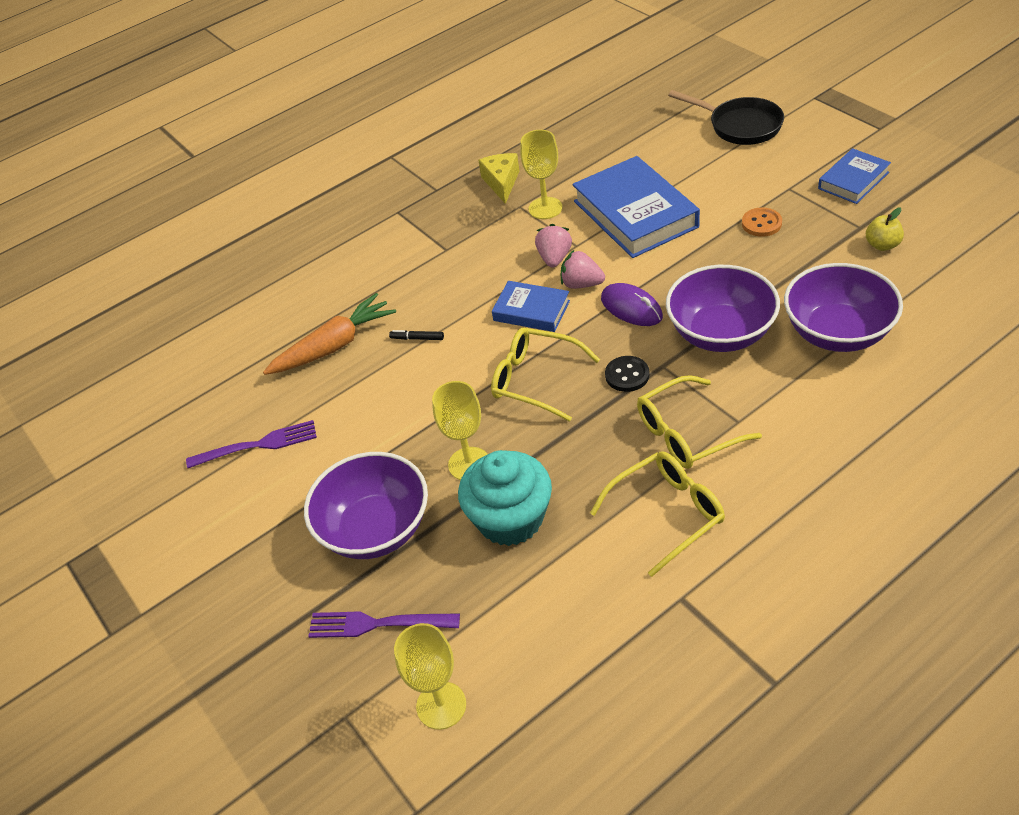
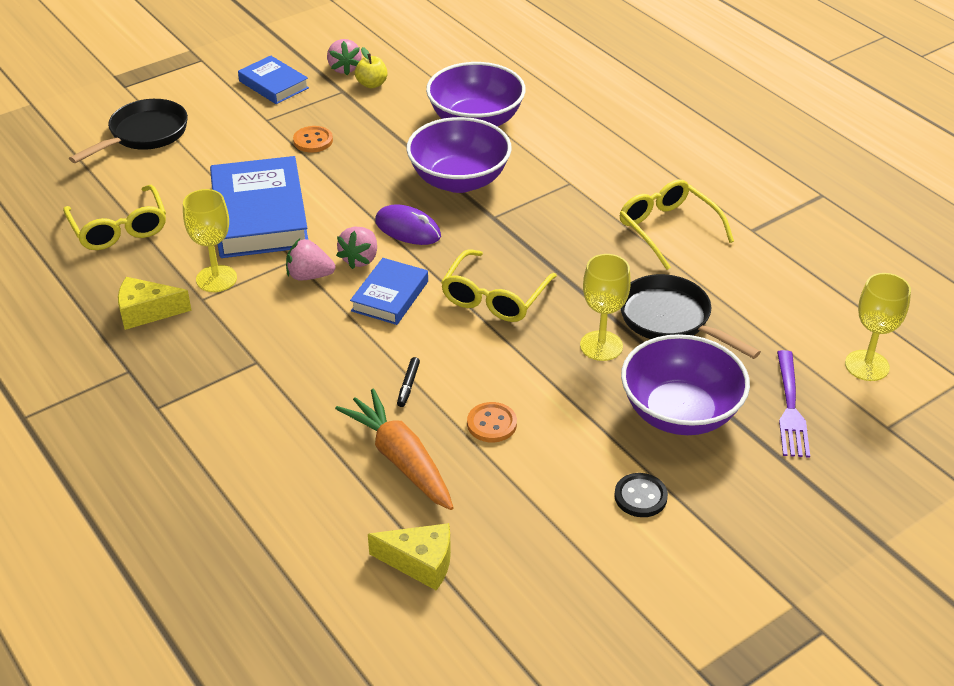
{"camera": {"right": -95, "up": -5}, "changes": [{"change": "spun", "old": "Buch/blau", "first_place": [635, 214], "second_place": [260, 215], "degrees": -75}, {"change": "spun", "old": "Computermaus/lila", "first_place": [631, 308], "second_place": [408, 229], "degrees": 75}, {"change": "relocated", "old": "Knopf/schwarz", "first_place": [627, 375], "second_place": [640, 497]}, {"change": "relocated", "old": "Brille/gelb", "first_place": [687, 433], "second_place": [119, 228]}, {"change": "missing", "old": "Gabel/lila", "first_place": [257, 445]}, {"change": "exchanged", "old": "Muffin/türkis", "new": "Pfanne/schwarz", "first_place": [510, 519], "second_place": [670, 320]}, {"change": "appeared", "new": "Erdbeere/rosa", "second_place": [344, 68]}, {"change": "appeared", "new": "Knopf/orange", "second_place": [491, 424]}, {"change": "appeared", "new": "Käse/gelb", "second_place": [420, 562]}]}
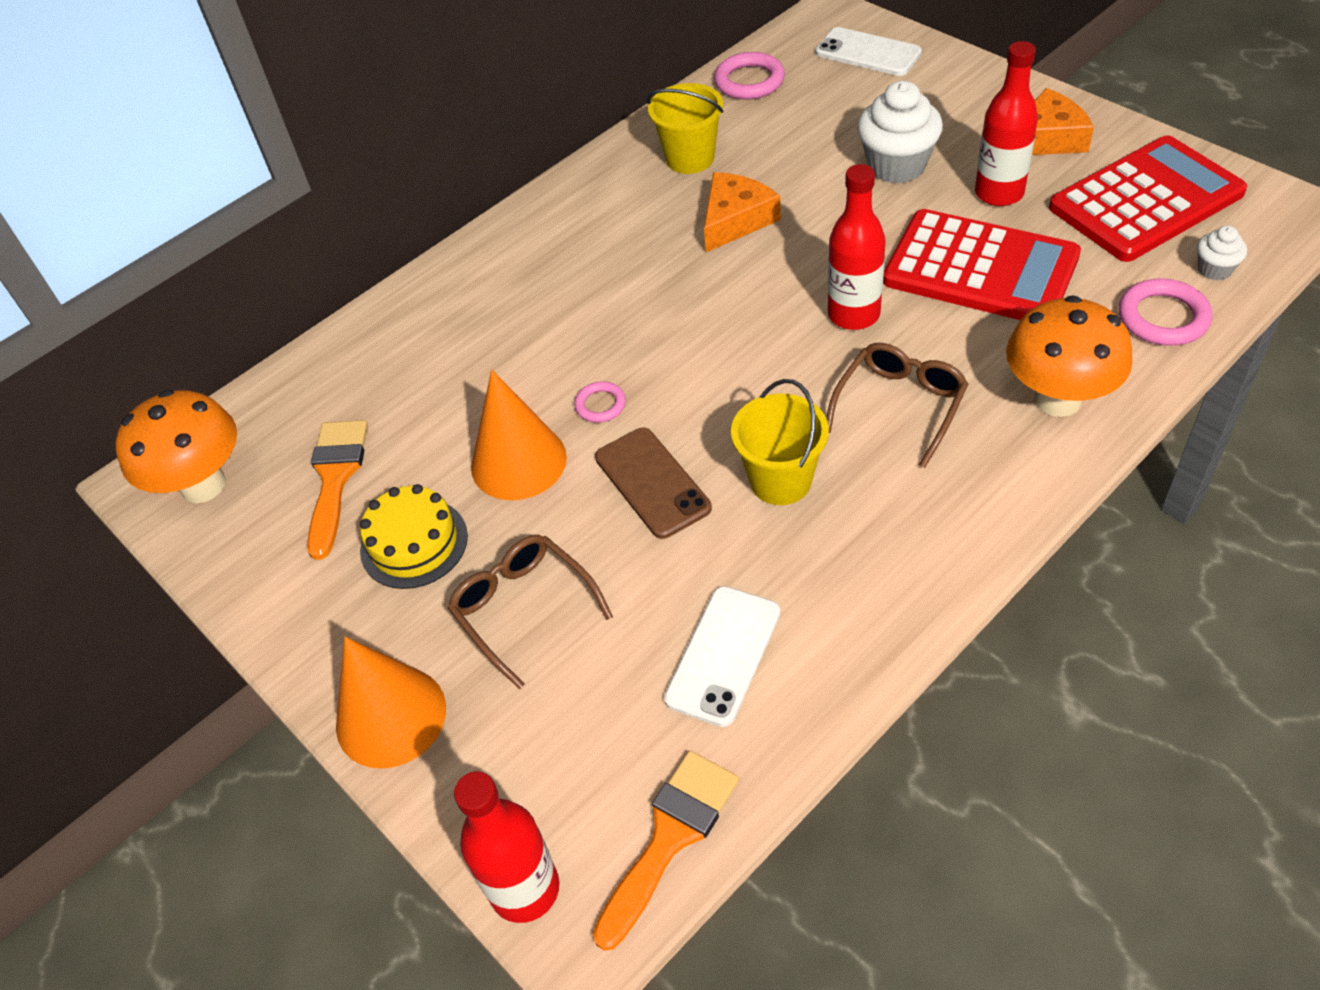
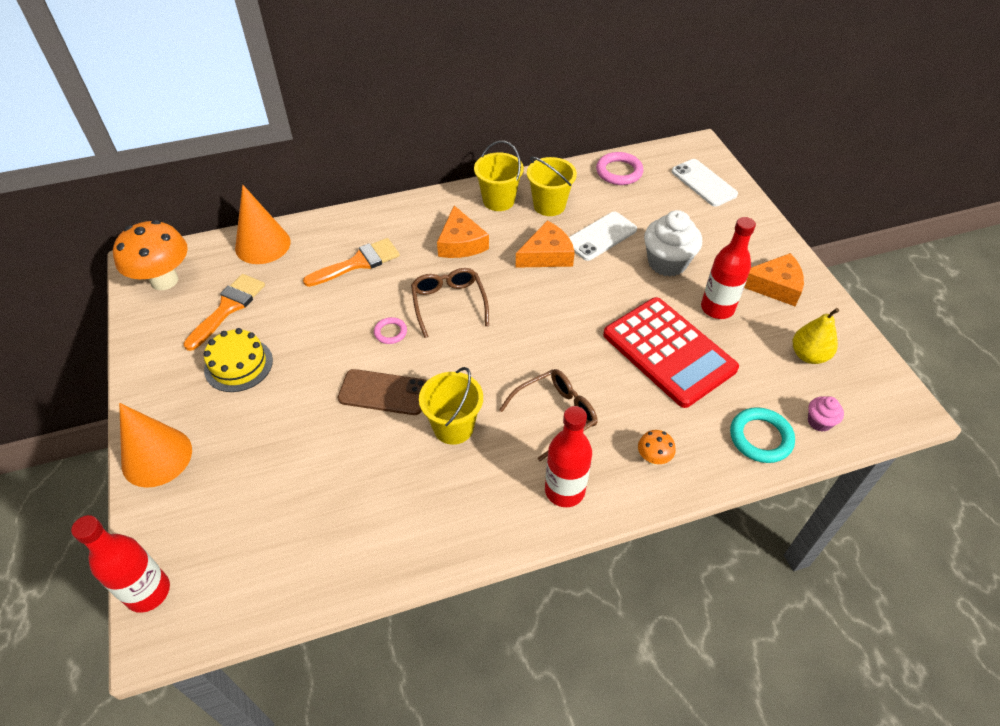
{"camera": {"right": 20, "up": 0}, "changes": [{"change": "exchanged", "old": "Taschenrechner/rot", "new": "Birne/gelb", "first_place": [1146, 200], "second_place": [808, 355]}, {"change": "relocated", "old": "Flasche/rot", "first_place": [853, 314], "second_place": [564, 490]}, {"change": "colour", "old": "Muffin/weiß", "new": "Muffin/rosa", "first_place": [1214, 269], "second_place": [819, 422]}, {"change": "colour", "old": "Ring/rosa", "new": "Ring/türkis", "first_place": [1163, 317], "second_place": [760, 438]}, {"change": "size", "old": "Pilz/orange", "first_place": [1057, 399], "second_place": [653, 458], "factor": 0.45}, {"change": "relocated", "old": "Kegel/orange", "first_place": [518, 461], "second_place": [262, 245]}, {"change": "spun", "old": "Handy/braun", "first_place": [652, 483], "second_place": [383, 392], "degrees": -75}, {"change": "relocated", "old": "Brille/braun", "first_place": [522, 608], "second_place": [448, 303]}, {"change": "relocated", "old": "Handy/weiß", "first_place": [723, 655], "second_place": [601, 236]}, {"change": "relocated", "old": "Pinsel/orange", "first_place": [670, 837], "second_place": [358, 263]}, {"change": "appeared", "new": "Eimer/gelb", "second_place": [498, 200]}, {"change": "appeared", "new": "Käse/orange", "second_place": [461, 243]}]}
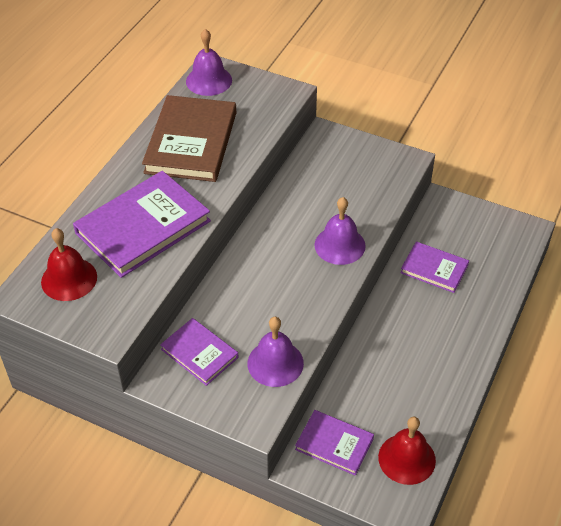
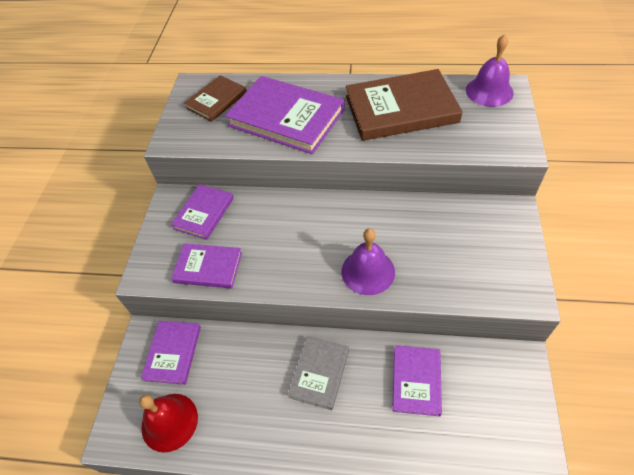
{"camera": {"right": 75, "up": 5}, "changes": [{"change": "exchanged", "old": "Glocke/rot", "new": "Buch/braun", "first_place": [69, 279], "second_place": [216, 100]}, {"change": "exchanged", "old": "Glocke/lila", "new": "Buch/lila", "first_place": [275, 363], "second_place": [208, 267]}, {"change": "appeared", "new": "Buch/grau", "second_place": [319, 373]}]}
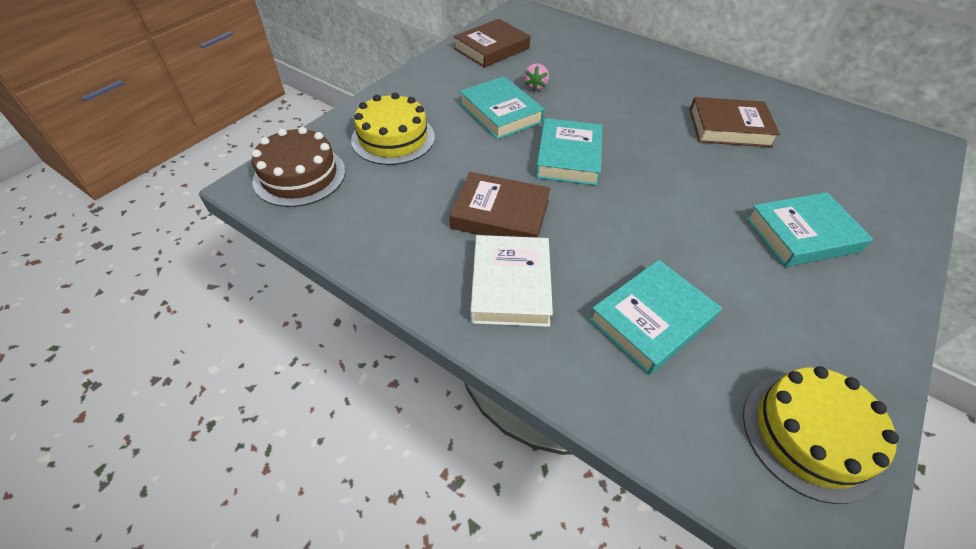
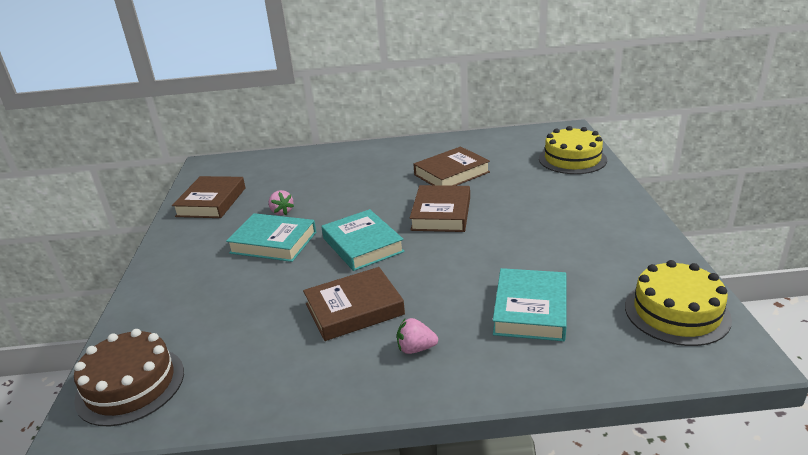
{"camera": {"right": -35, "up": -20}, "changes": [{"change": "relocated", "old": "Kuchen/gelb", "first_place": [393, 138], "second_place": [572, 159]}, {"change": "missing", "old": "Buch/türkis", "first_place": [801, 234]}, {"change": "exchanged", "old": "Buch/weiß", "new": "Erdbeere/rosa", "first_place": [510, 285], "second_place": [416, 349]}, {"change": "appeared", "new": "Buch/braun", "second_place": [441, 213]}]}
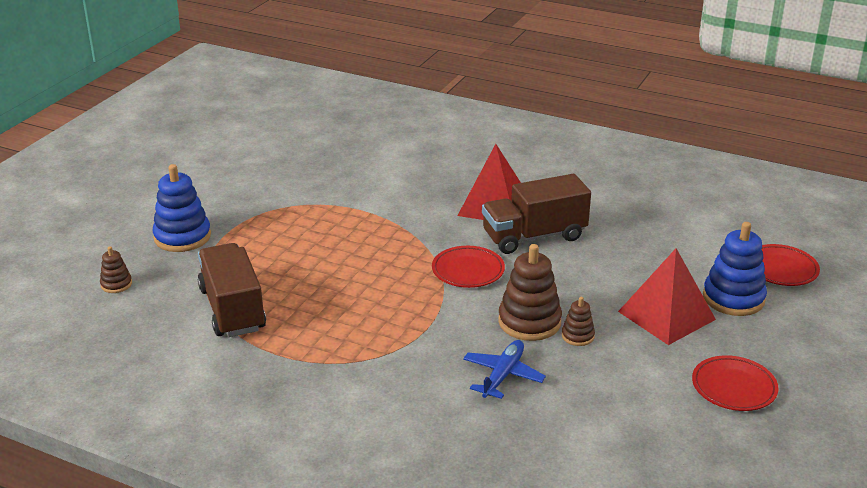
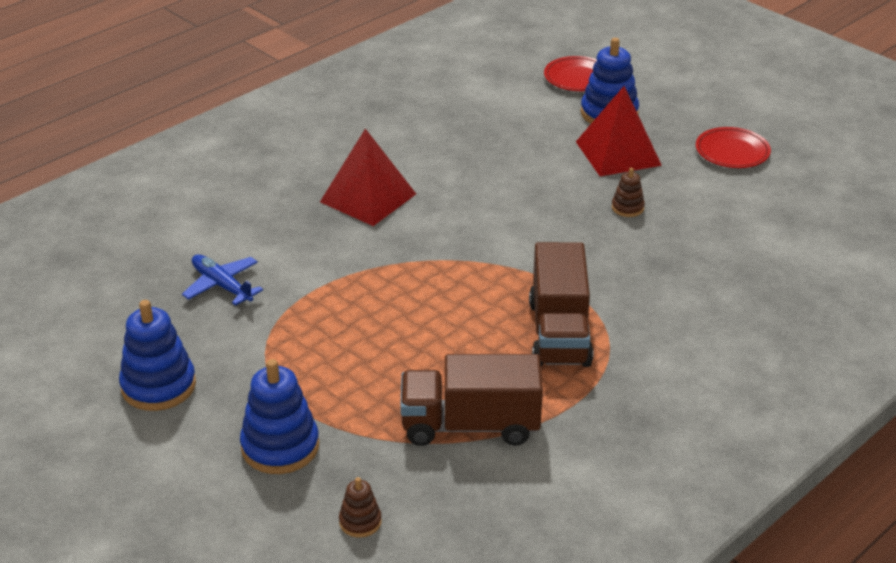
{"camera": {"right": -70, "up": 5}, "changes": [{"change": "relocated", "old": "Lastwagen/braun", "first_place": [534, 236], "second_place": [559, 333]}, {"change": "missing", "old": "Stapelspielzeug/braun", "first_place": [529, 322]}, {"change": "missing", "old": "Teller/rot", "first_place": [468, 271]}, {"change": "relocated", "old": "Flugzeug/blau", "first_place": [503, 375], "second_place": [222, 286]}, {"change": "appeared", "new": "Stapelspielzeug/blau", "second_place": [158, 386]}]}
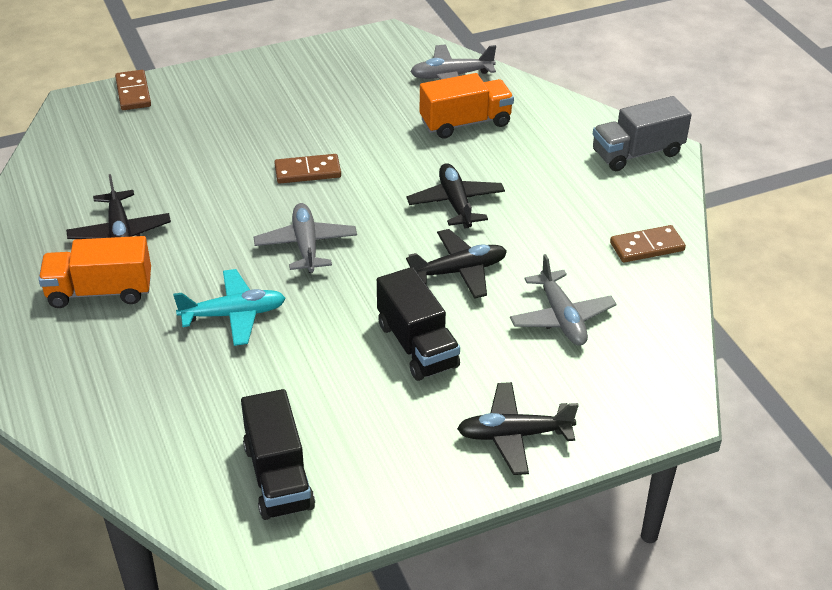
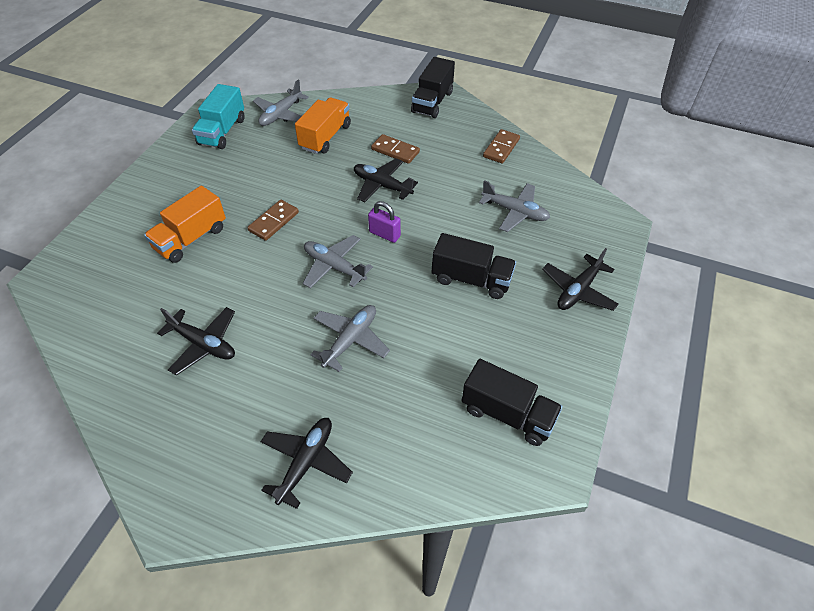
{"camera": {"right": -45, "up": 10}, "changes": [{"change": "relocated", "old": "Dominostein/braun", "first_place": [133, 93], "second_place": [395, 151]}, {"change": "colour", "old": "Lastwagen/grau", "new": "Lastwagen/schwarz", "first_place": [637, 153], "second_place": [432, 102]}, {"change": "relocated", "old": "Flugzeug/schwarz", "first_place": [458, 271], "second_place": [306, 462]}, {"change": "relocated", "old": "Lastwagen/orange", "first_place": [100, 291], "second_place": [191, 238]}, {"change": "colour", "old": "Flugzeug/türkis", "new": "Flugzeug/grau", "first_place": [233, 315], "second_place": [350, 340]}, {"change": "appeared", "new": "Lastwagen/türkis", "second_place": [222, 131]}, {"change": "appeared", "new": "Vorhängeschloss/lila", "second_place": [384, 234]}]}
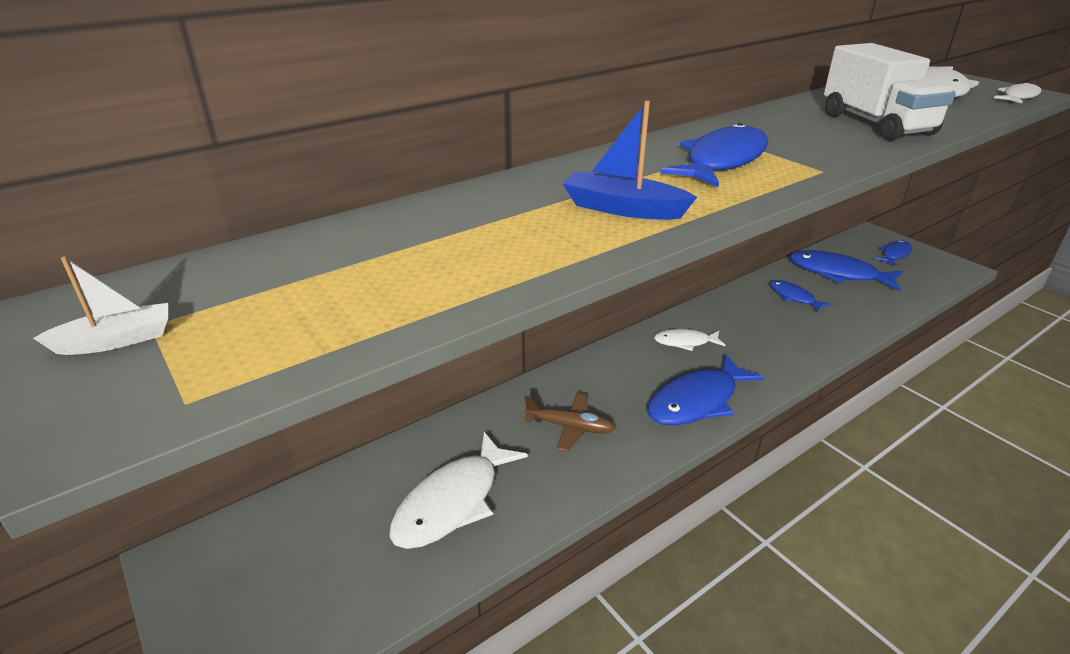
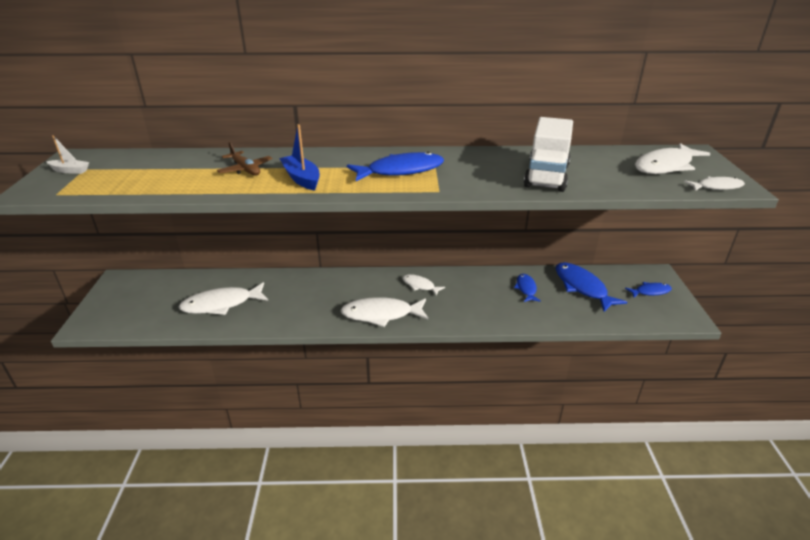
{"camera": {"right": 35, "up": 0}, "changes": [{"change": "colour", "old": "Fisch/blau", "new": "Fisch/weiß", "first_place": [697, 401], "second_place": [381, 314]}, {"change": "relocated", "old": "Flugzeug/braun", "first_place": [570, 427], "second_place": [245, 169]}]}
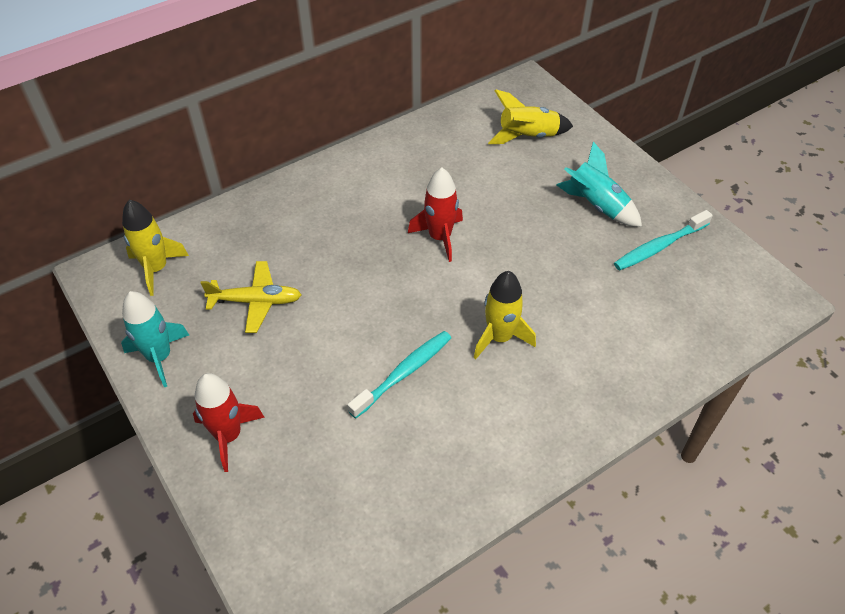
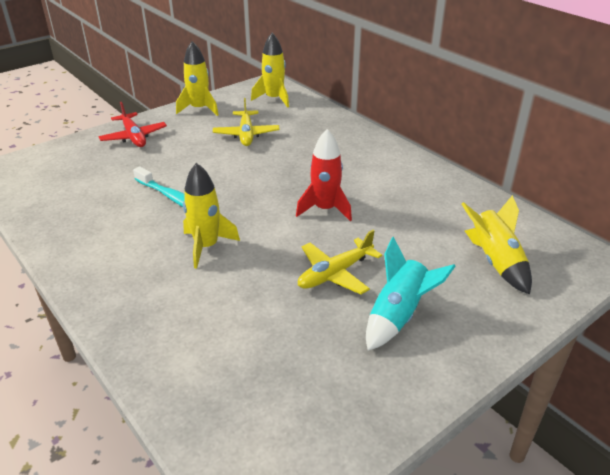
{"camera": {"right": 85, "up": -15}, "changes": [{"change": "missing", "old": "Zahnbürste/türkis", "first_place": [659, 246]}, {"change": "colour", "old": "Rakete/türkis", "new": "Rakete/gelb", "first_place": [159, 357], "second_place": [199, 109]}, {"change": "exchanged", "old": "Rakete/rot", "new": "Flugzeug/rot", "first_place": [228, 435], "second_place": [134, 137]}, {"change": "appeared", "new": "Flugzeug/gelb", "second_place": [335, 274]}]}
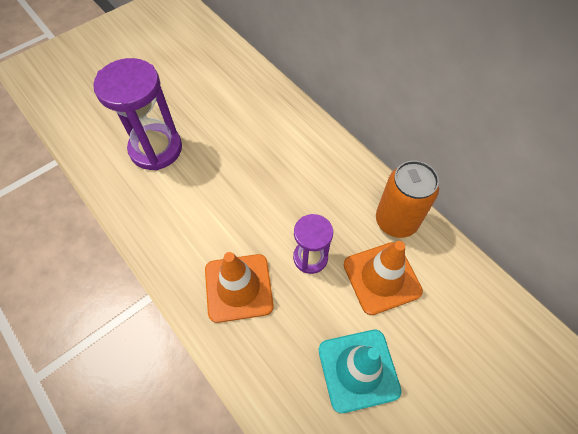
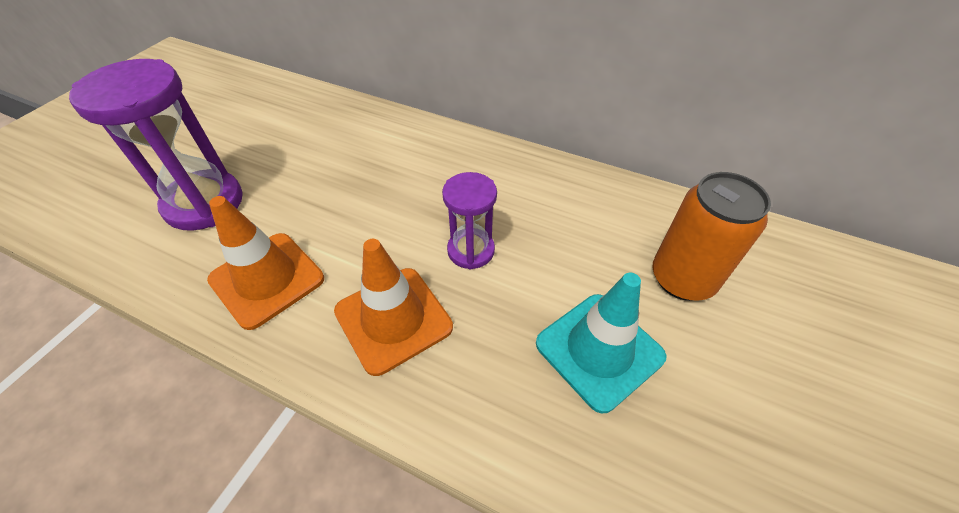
{"camera": {"right": -25, "up": -10}, "changes": [{"change": "relocated", "old": "Dose/orange", "first_place": [396, 221], "second_place": [682, 279]}, {"change": "relocated", "old": "Leitkegel/orange", "first_place": [382, 278], "second_place": [267, 279]}]}
